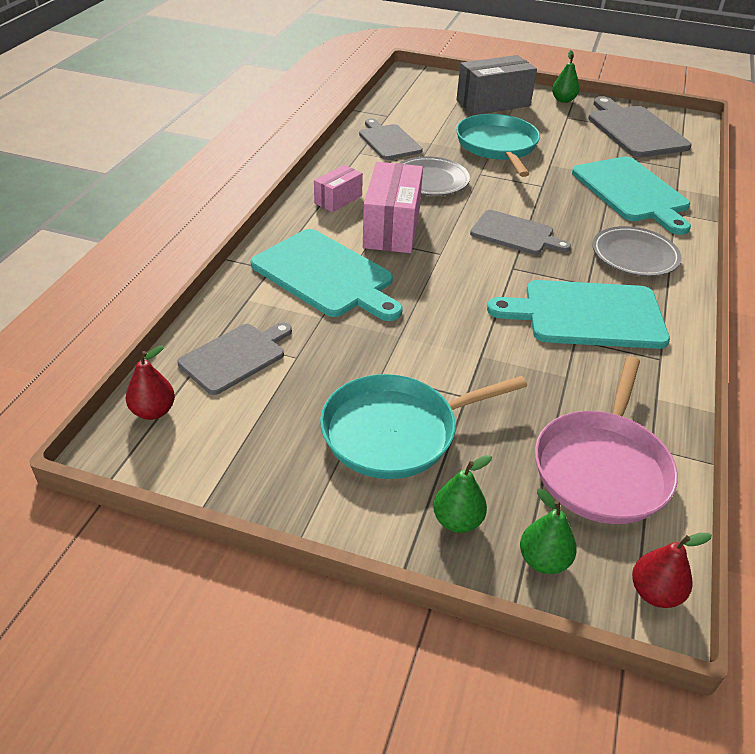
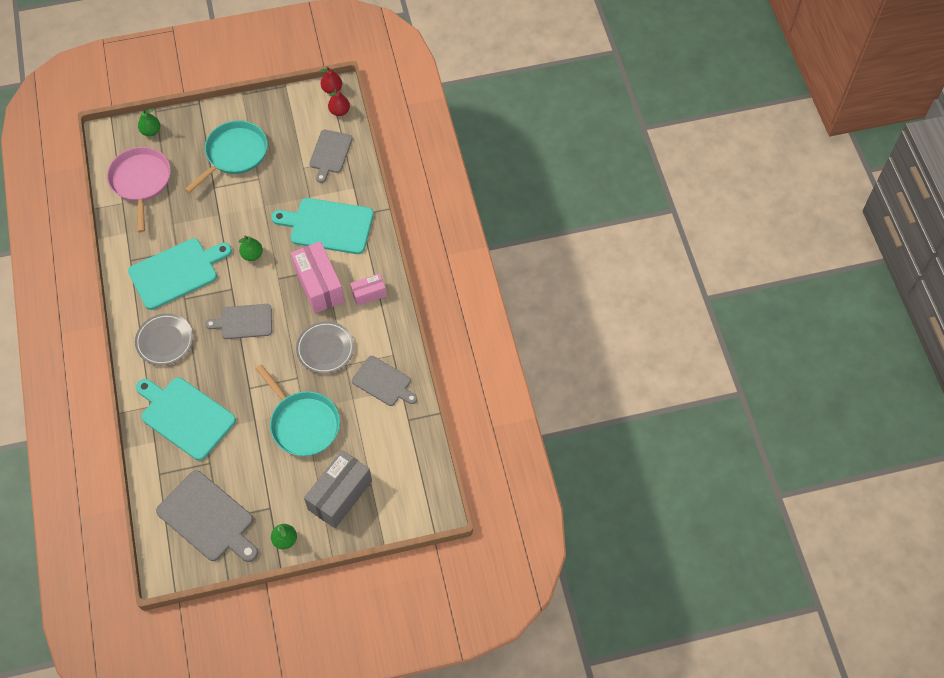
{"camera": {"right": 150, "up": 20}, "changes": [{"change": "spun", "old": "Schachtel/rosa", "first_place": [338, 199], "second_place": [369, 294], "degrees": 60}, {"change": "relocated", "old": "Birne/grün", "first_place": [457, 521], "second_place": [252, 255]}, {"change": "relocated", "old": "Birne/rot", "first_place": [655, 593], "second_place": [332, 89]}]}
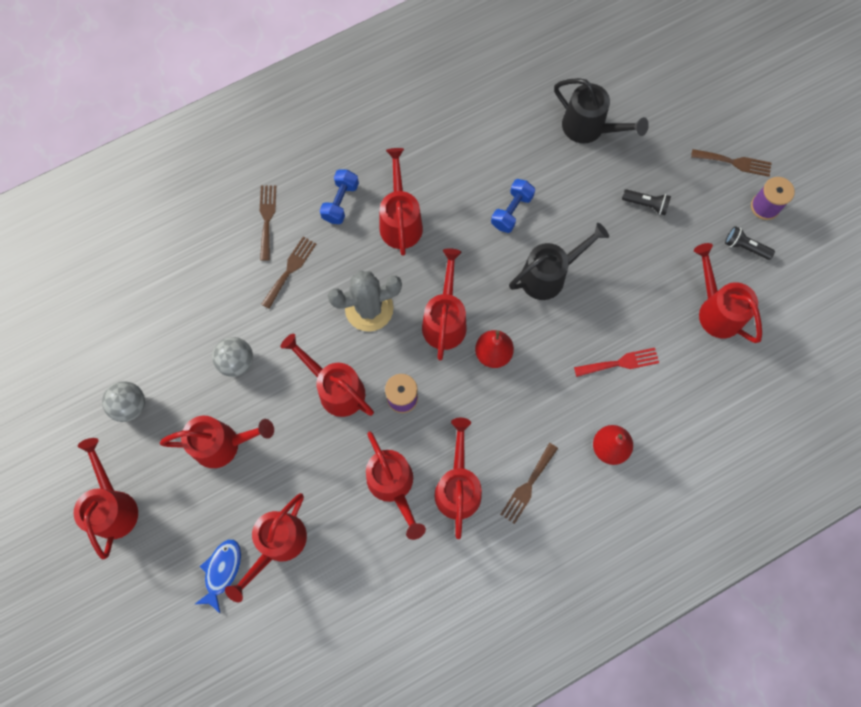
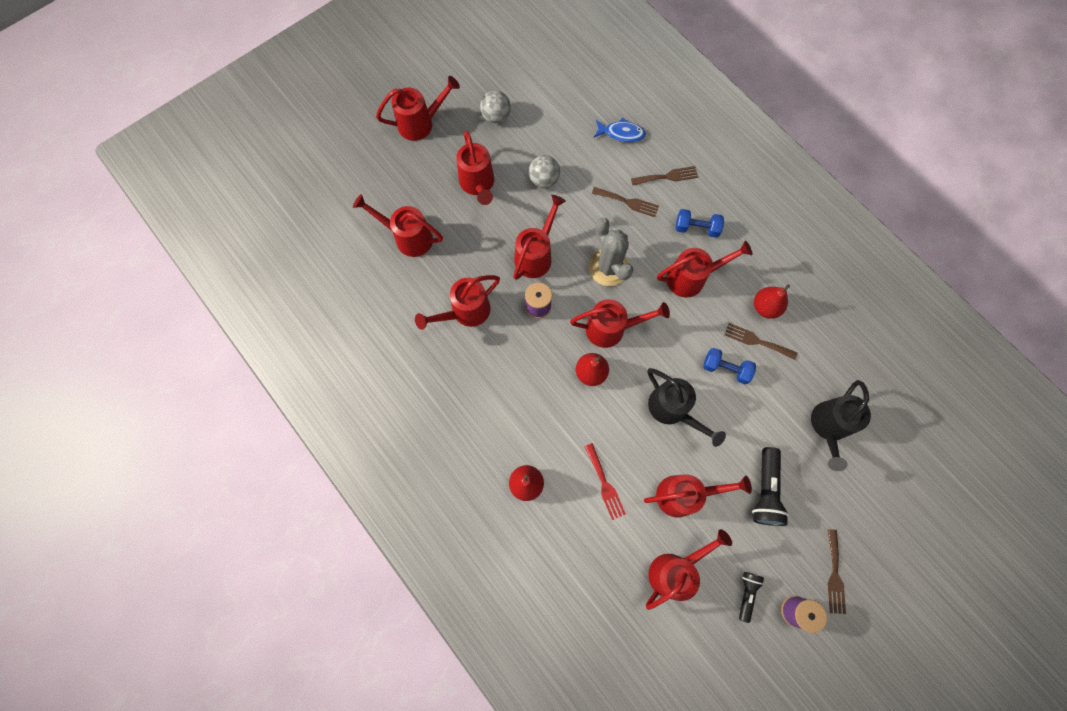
{"camera": {"right": 80, "up": 0}, "changes": [{"change": "size", "old": "Taschenlampe/schwarz", "first_place": [646, 204], "second_place": [765, 490], "factor": 1.68}, {"change": "relocated", "old": "Gießkanne/rot", "first_place": [458, 487], "second_place": [683, 495]}, {"change": "relocated", "old": "Gabel/braun", "first_place": [528, 486], "second_place": [756, 341]}, {"change": "relocated", "old": "Fisch/blau", "first_place": [222, 571], "second_place": [621, 133]}, {"change": "appeared", "new": "Birne/rot", "second_place": [765, 307]}]}
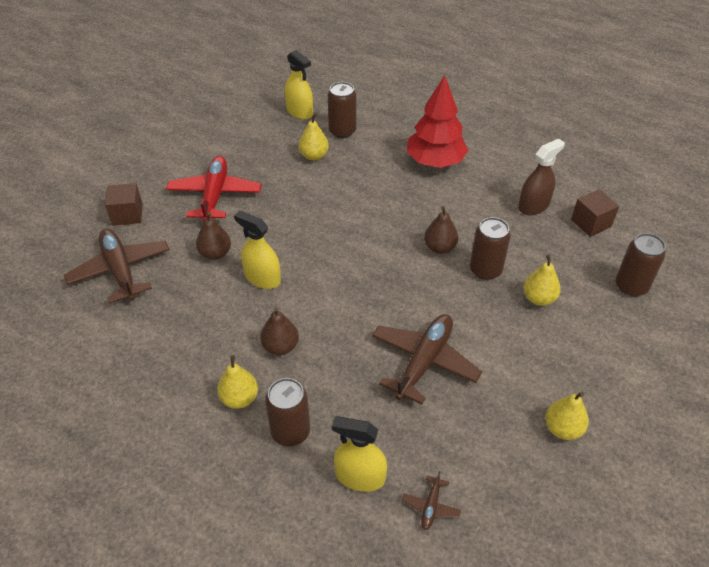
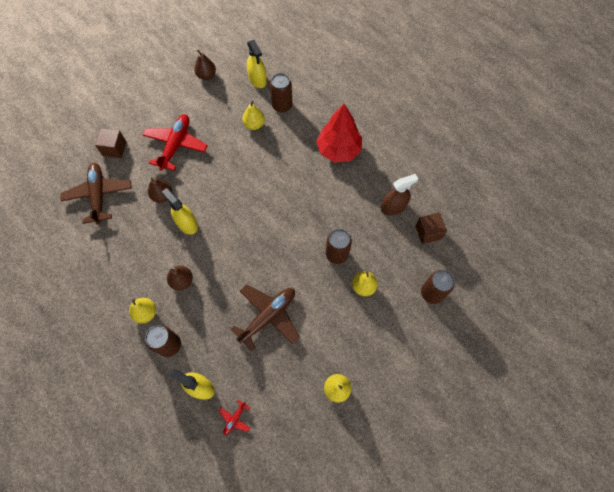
{"camera": {"right": 15, "up": 20}, "changes": [{"change": "relocated", "old": "Birne/braun", "first_place": [439, 248], "second_place": [206, 75]}, {"change": "colour", "old": "Flugzeug/braun", "new": "Flugzeug/rot", "first_place": [431, 506], "second_place": [235, 418]}]}
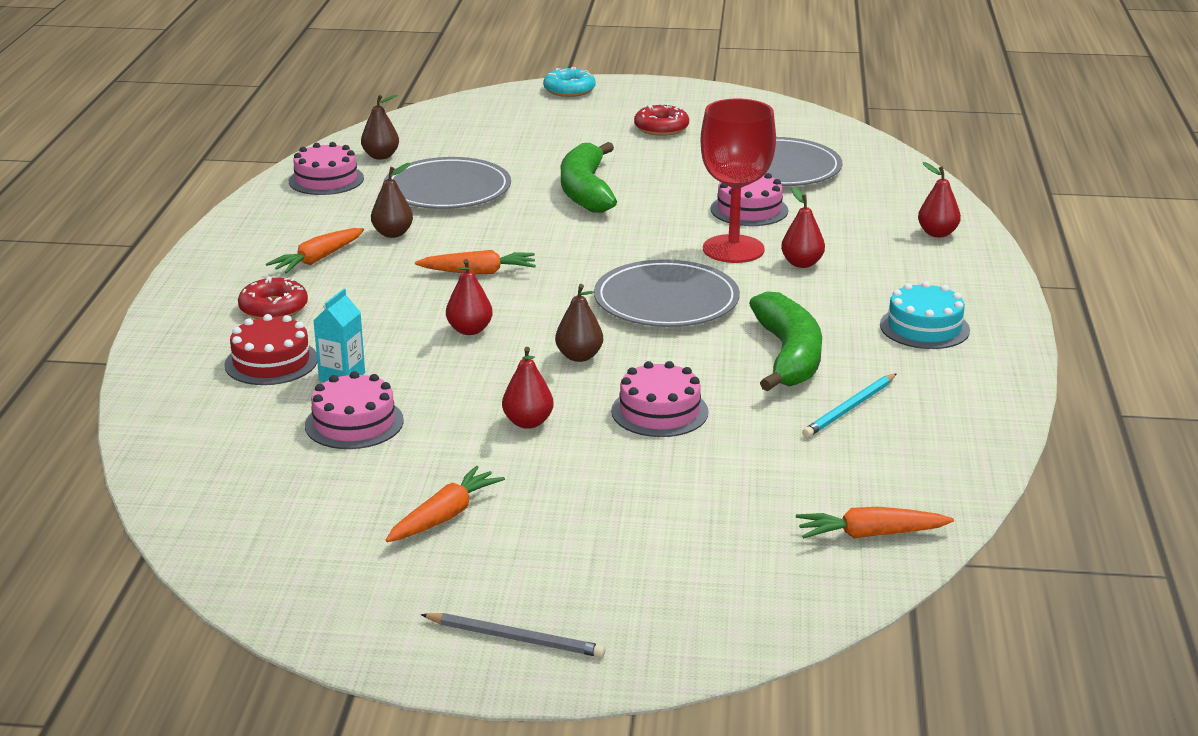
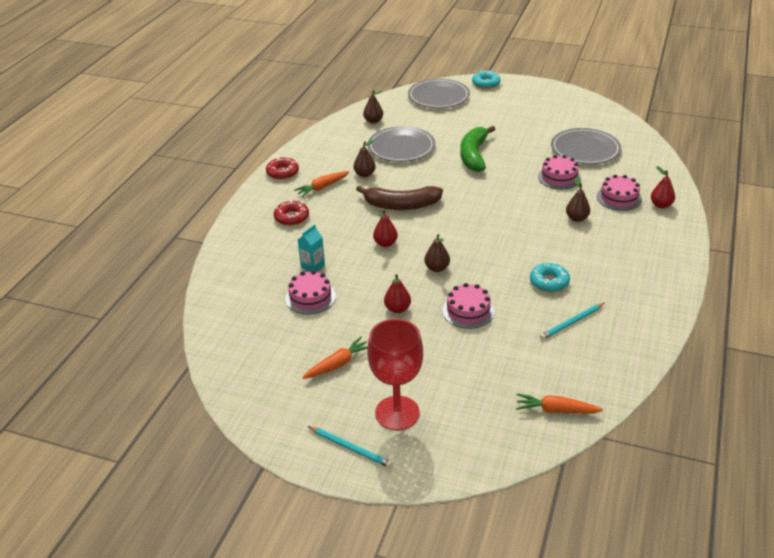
{"camera": {"right": 15, "up": 10}, "changes": [{"change": "relocated", "old": "Kelch/rot", "first_place": [733, 249], "second_place": [397, 413]}, {"change": "relocated", "old": "Donut/rot", "first_place": [661, 128], "second_place": [282, 172]}, {"change": "relocated", "old": "Kuchen/rosa", "first_place": [326, 180], "second_place": [619, 198]}, {"change": "colour", "old": "Birne/rot", "new": "Birne/braun", "first_place": [801, 263], "second_place": [576, 218]}, {"change": "exchanged", "old": "Karotte/orange", "new": "Banane/braun", "first_place": [478, 272], "second_place": [401, 205]}, {"change": "relocated", "old": "Teller/grau", "first_place": [666, 300], "second_place": [438, 96]}, {"change": "missing", "old": "Kuchen/türkis", "first_place": [924, 327]}, {"change": "exchanged", "old": "Banane/grün", "new": "Donut/türkis", "first_place": [788, 356], "second_place": [549, 282]}, {"change": "missing", "old": "Kuchen/rot", "first_place": [271, 362]}, {"change": "colour", "old": "Bleistift/grau", "new": "Bleistift/türkis", "first_place": [516, 638], "second_place": [350, 448]}]}
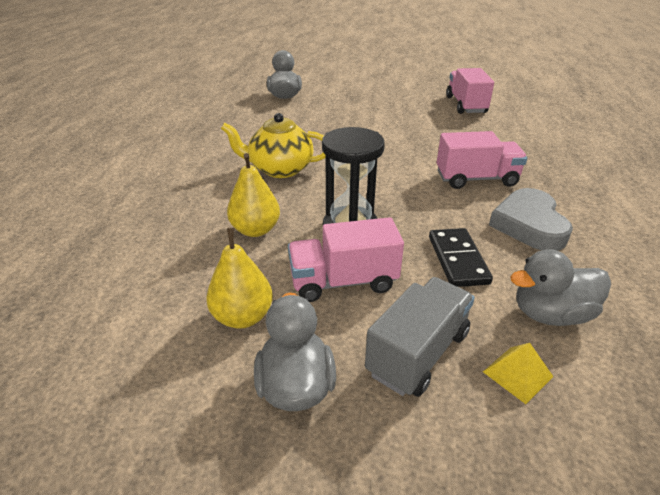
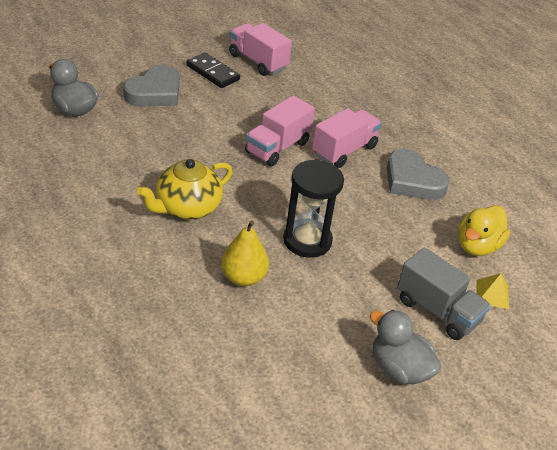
{"camera": {"right": -45, "up": 5}, "changes": [{"change": "relocated", "old": "Lastwagen/rosa", "first_place": [343, 282], "second_place": [277, 147]}, {"change": "missing", "old": "Birne/gelb", "first_place": [243, 317]}, {"change": "relocated", "old": "Dominostein/schwarz", "first_place": [458, 260], "second_place": [213, 72]}, {"change": "colour", "old": "Ente/grau", "new": "Ente/gelb", "first_place": [550, 314], "second_place": [477, 246]}, {"change": "spun", "old": "Lastwagen/grau", "first_place": [418, 353], "second_place": [437, 311], "degrees": 135}, {"change": "appeared", "new": "Herz/grau", "second_place": [155, 92]}]}
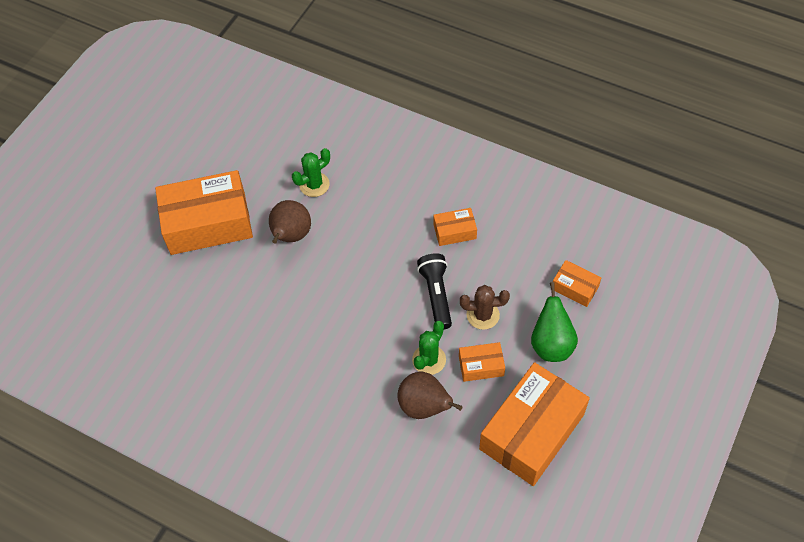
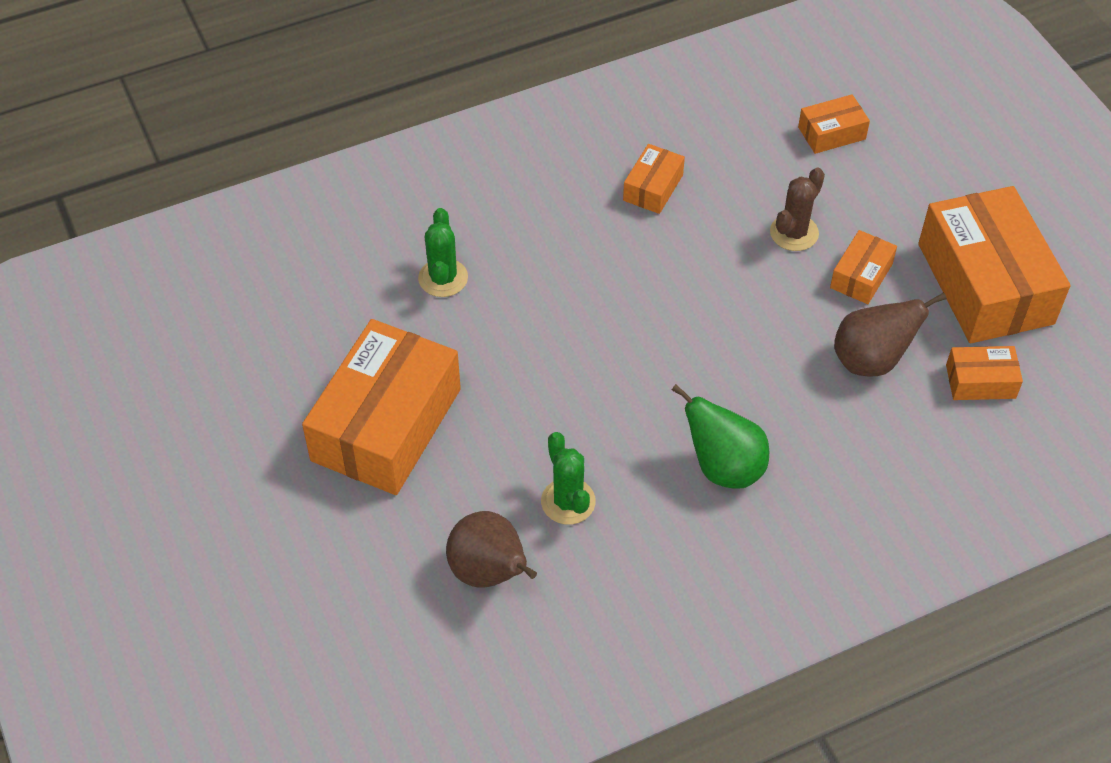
{"camera": {"right": -55, "up": -5}, "changes": [{"change": "relocated", "old": "Birne/braun", "first_place": [291, 236], "second_place": [490, 573]}, {"change": "missing", "old": "Taschenlampe/schwarz", "first_place": [436, 295]}, {"change": "relocated", "old": "Birne/grün", "first_place": [551, 344], "second_place": [723, 467]}, {"change": "relocated", "old": "Kaktus/grün", "first_place": [429, 360], "second_place": [568, 501]}, {"change": "appeared", "new": "Schachtel/orange", "second_place": [980, 381]}]}
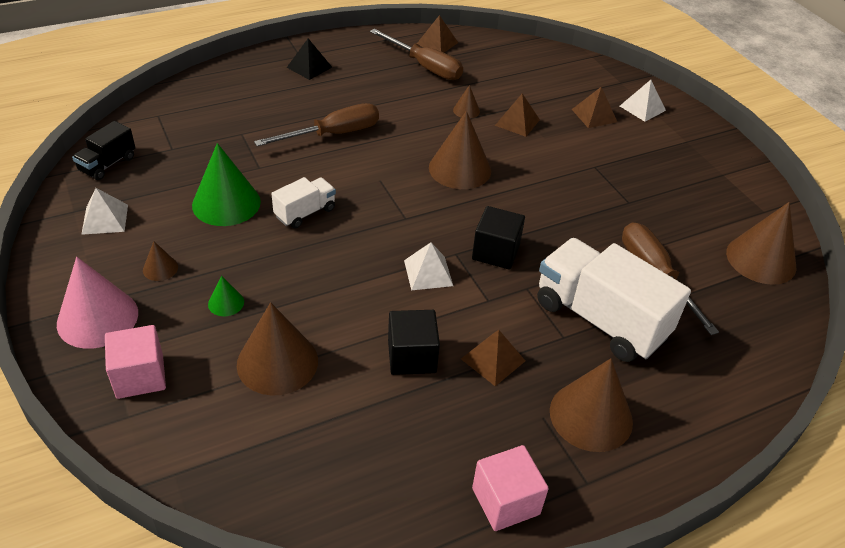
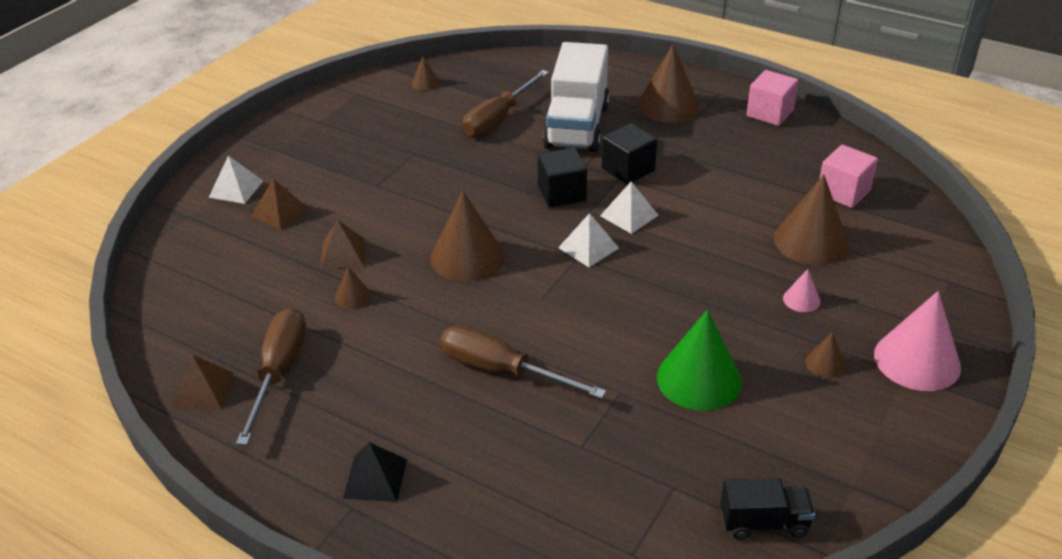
{"camera": {"right": -120, "up": -5}, "changes": [{"change": "missing", "old": "Lastwagen/weiß", "first_place": [305, 213]}, {"change": "relocated", "old": "Pyramide/weiß", "first_place": [105, 219], "second_place": [588, 247]}, {"change": "size", "old": "Kegel/braun", "first_place": [761, 259], "second_place": [425, 83], "factor": 0.47}, {"change": "colour", "old": "Kegel/grün", "new": "Kegel/rosa", "first_place": [226, 303], "second_place": [801, 300]}, {"change": "relocated", "old": "Kubus/schwarz", "first_place": [412, 356], "second_place": [628, 169]}, {"change": "relocated", "old": "Kubus/rosa", "first_place": [140, 376], "second_place": [843, 192]}, {"change": "missing", "old": "Pyramide/braun", "first_place": [493, 359]}]}
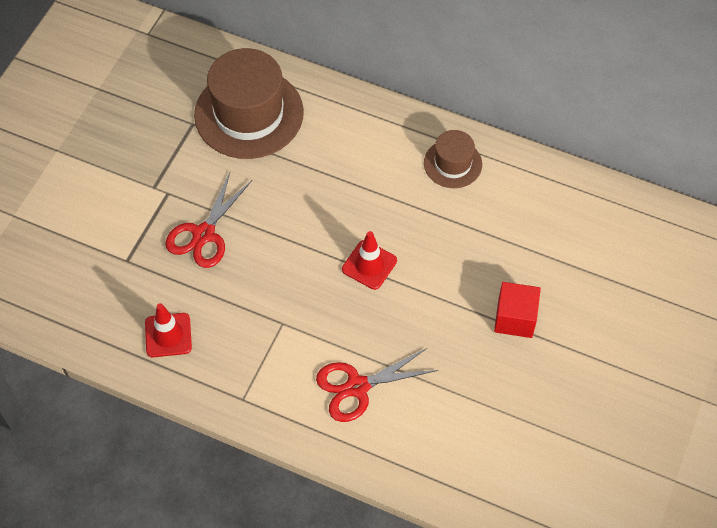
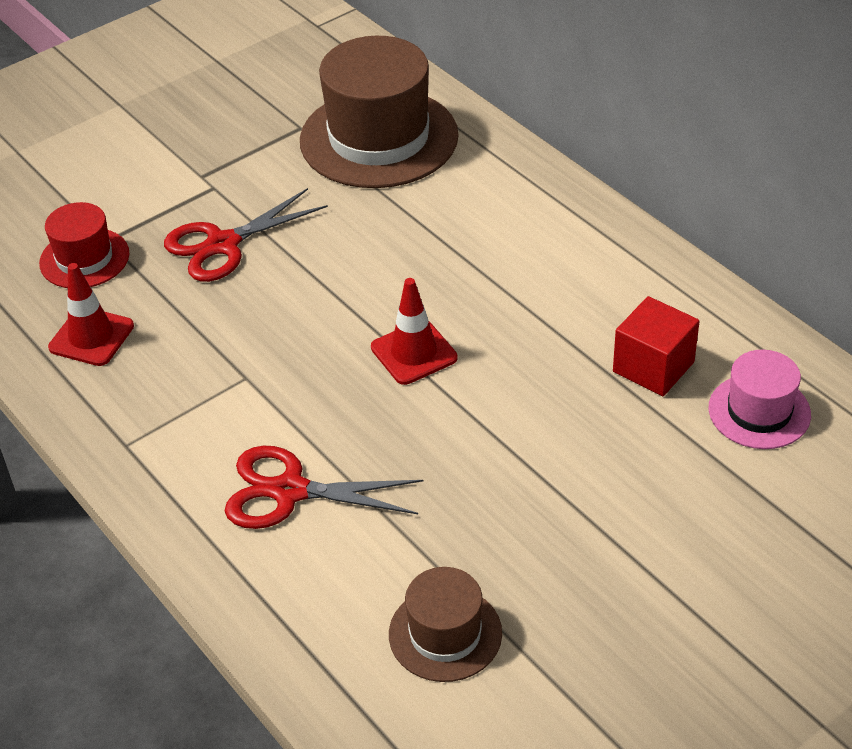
{"camera": {"right": 30, "up": -15}, "changes": [{"change": "relocated", "old": "Hut/braun", "first_place": [453, 163], "second_place": [445, 634]}, {"change": "relocated", "old": "Kubus/rot", "first_place": [515, 318], "second_place": [653, 367]}, {"change": "appeared", "new": "Hut/rot", "second_place": [84, 258]}, {"change": "appeared", "new": "Hut/rosa", "second_place": [759, 411]}]}
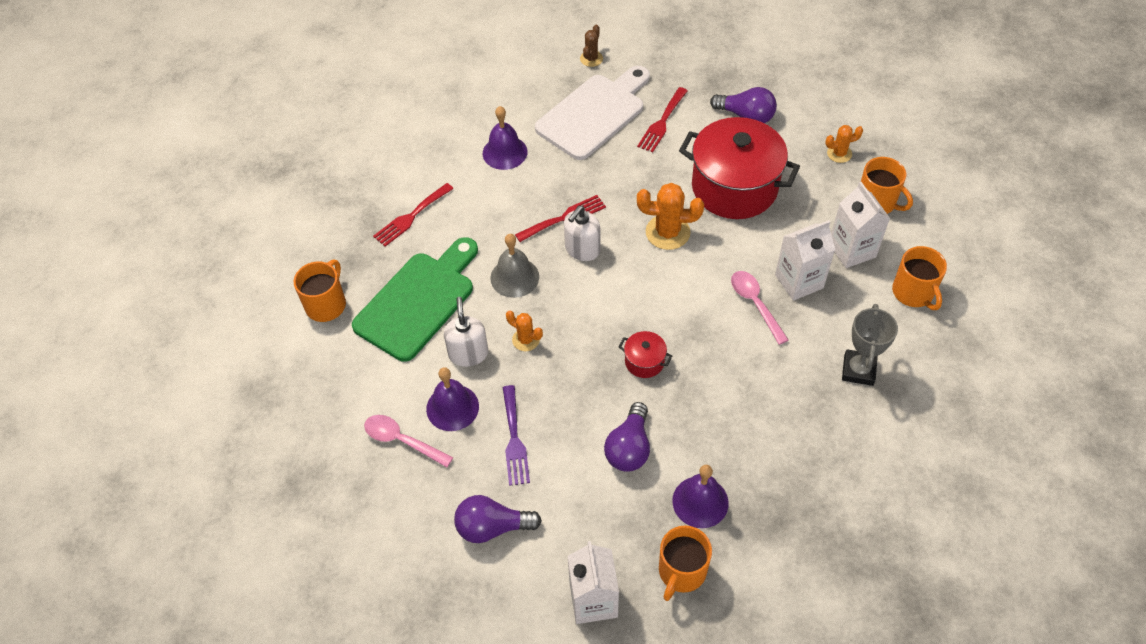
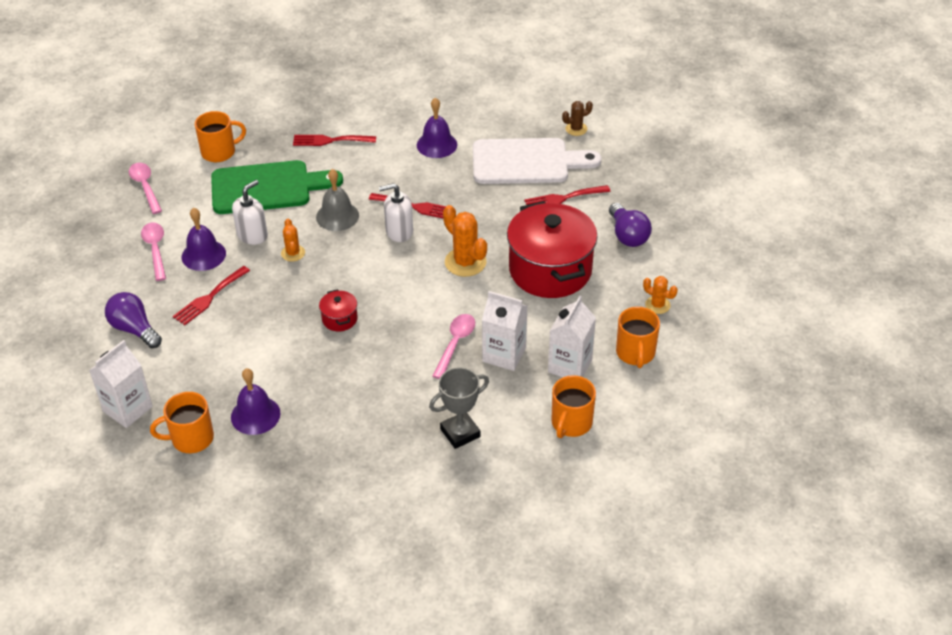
{"camera": {"right": 45, "up": -10}, "changes": [{"change": "colour", "old": "Gabel/lila", "new": "Gabel/rot", "first_place": [514, 440], "second_place": [209, 298]}, {"change": "missing", "old": "Glühbirne/lila", "first_place": [629, 448]}, {"change": "appeared", "new": "Löffel/rosa", "second_place": [145, 187]}]}
